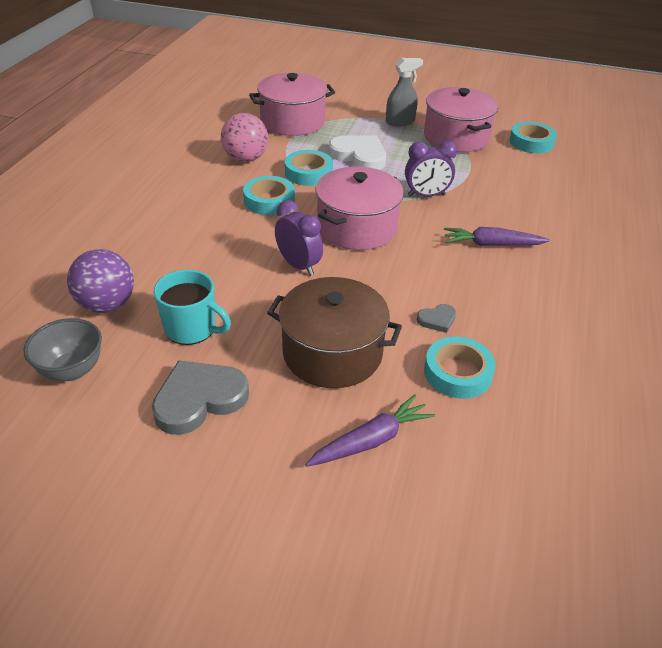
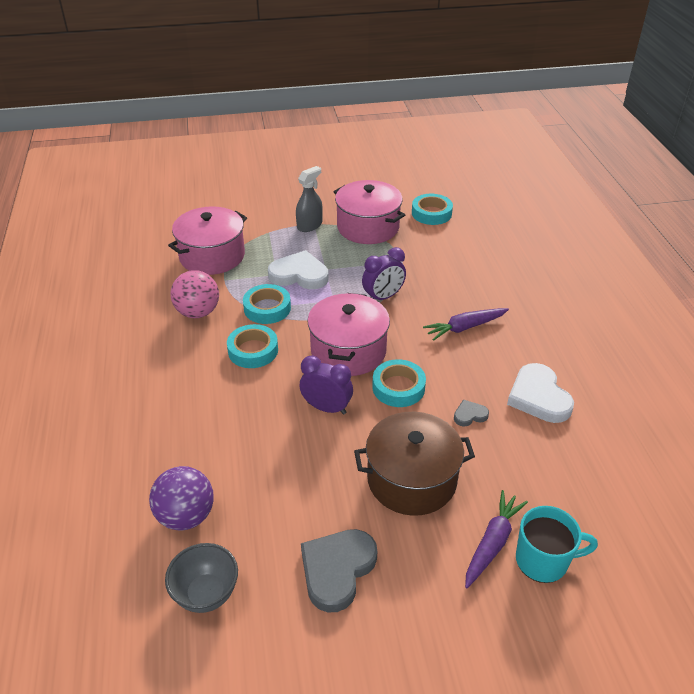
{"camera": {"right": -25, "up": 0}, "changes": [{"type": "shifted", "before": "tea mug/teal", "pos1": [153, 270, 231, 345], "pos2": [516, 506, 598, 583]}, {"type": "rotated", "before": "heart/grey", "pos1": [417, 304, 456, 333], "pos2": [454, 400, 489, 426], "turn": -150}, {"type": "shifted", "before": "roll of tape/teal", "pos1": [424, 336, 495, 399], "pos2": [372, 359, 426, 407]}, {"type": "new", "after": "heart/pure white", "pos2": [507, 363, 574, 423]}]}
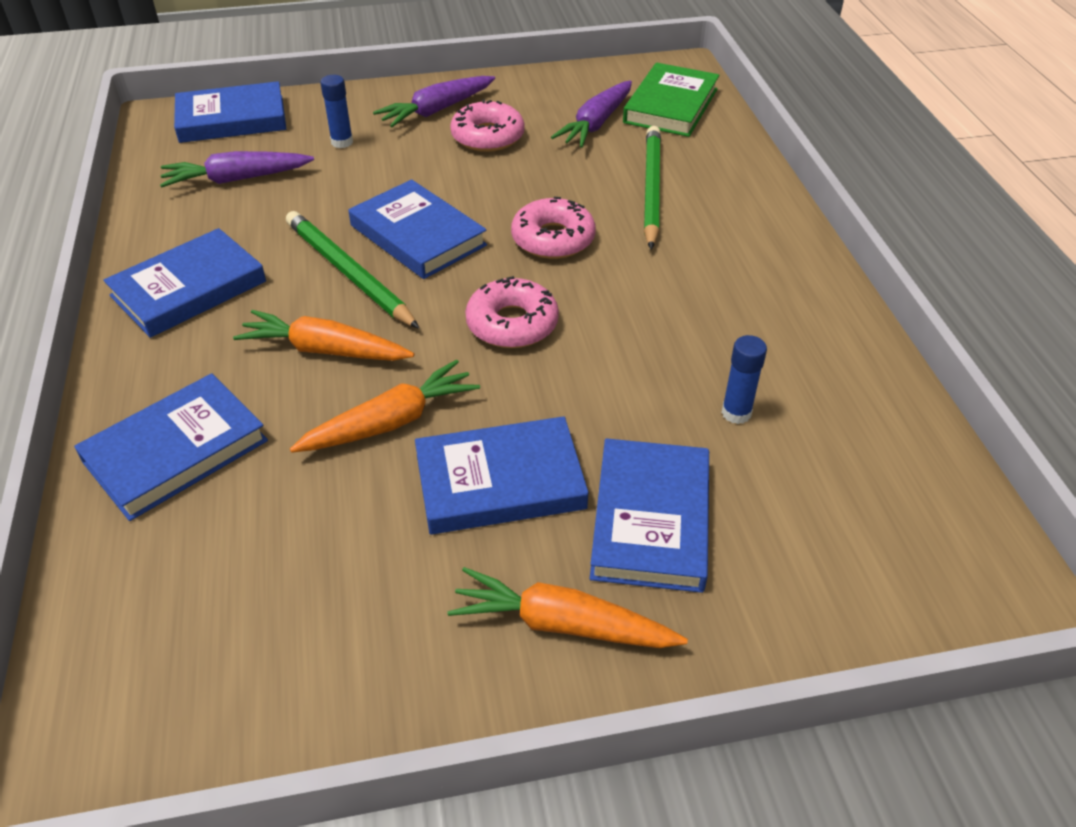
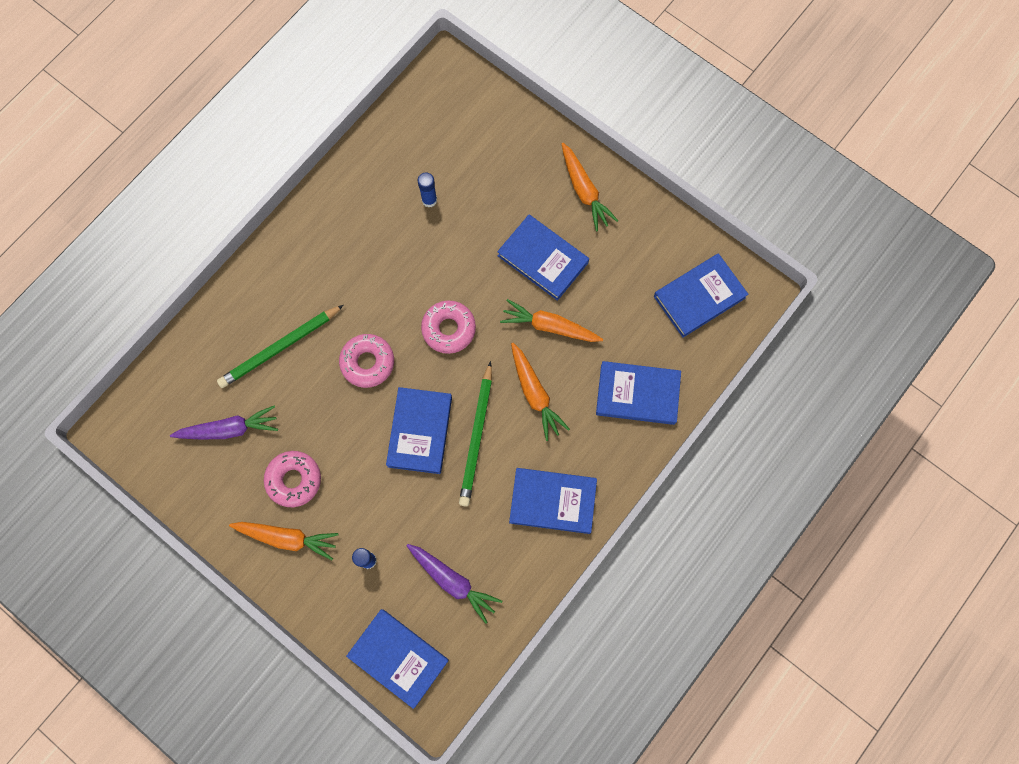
{"camera": {"right": -130, "up": 30}, "changes": [{"type": "repainted", "before": "carrot/violet", "after": "carrot/bright orange", "pos1": [373, 76, 495, 127], "pos2": [229, 522, 338, 560]}, {"type": "shifted", "before": "book/blue", "pos1": [590, 438, 709, 593], "pos2": [654, 253, 748, 338]}, {"type": "gone", "before": "book/emerald", "pos1": [623, 63, 719, 137]}]}
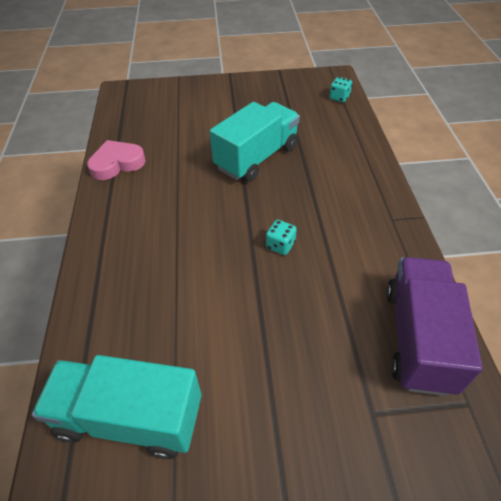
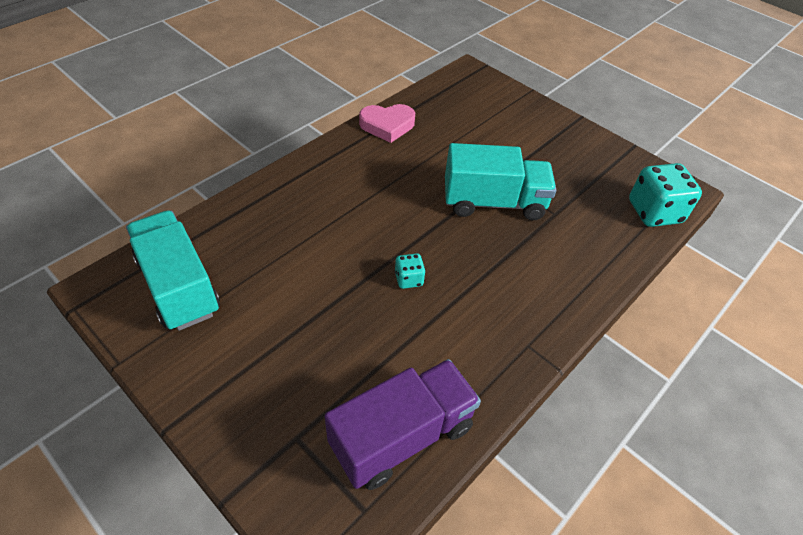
{"camera": {"right": 45, "up": 0}, "changes": [{"type": "rotated", "before": "heart/pink", "pos1": [87, 140, 146, 180], "pos2": [359, 104, 415, 143], "turn": 150}, {"type": "scaled", "before": "die/teal", "pos1": [329, 77, 352, 102], "pos2": [629, 163, 702, 227], "scale": 2.01}]}
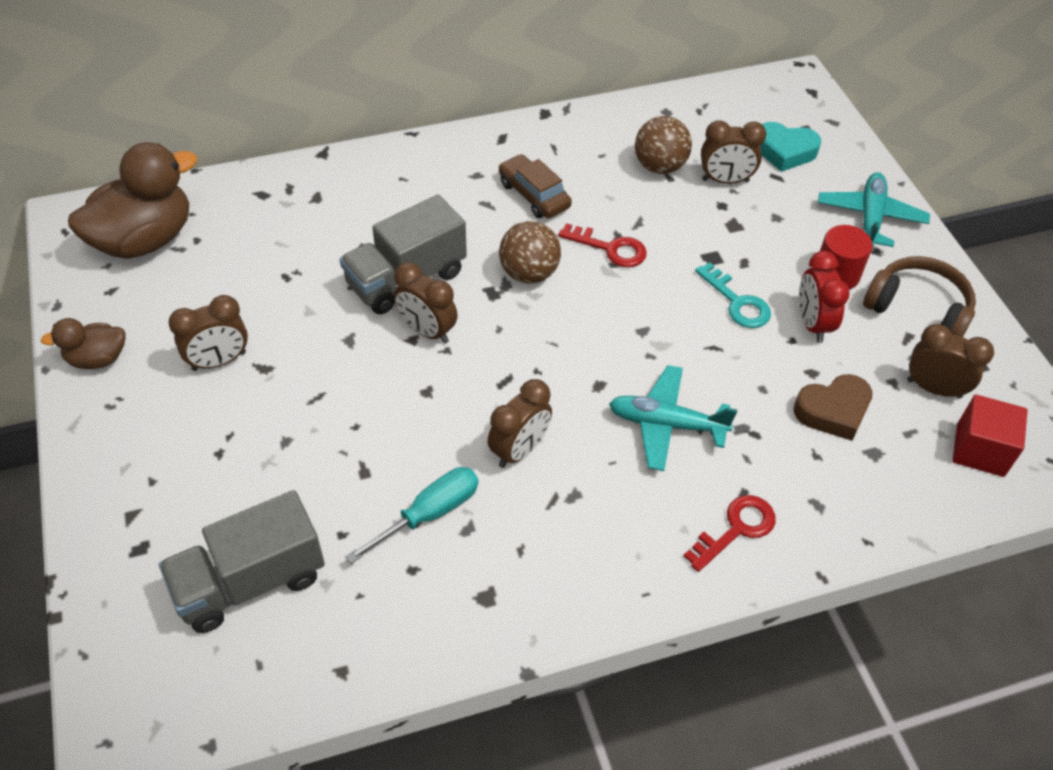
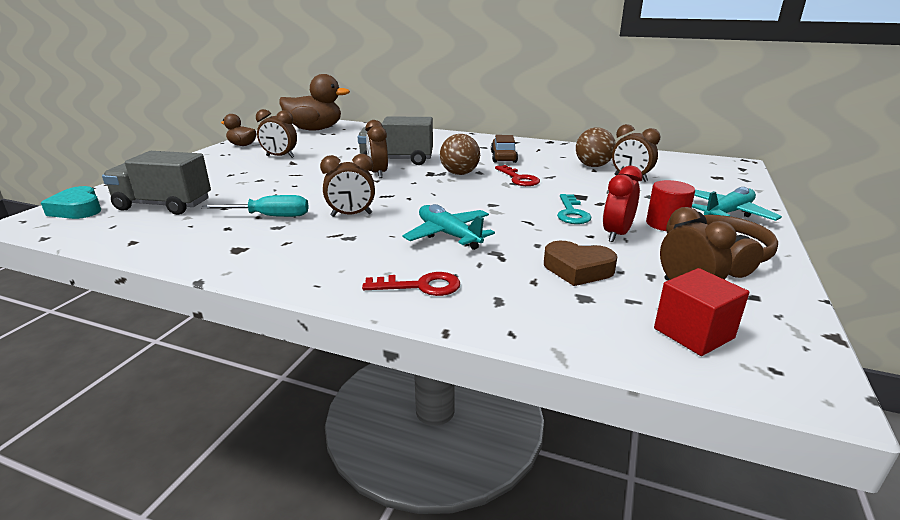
{"camera": {"right": 40, "up": -25}, "changes": [{"type": "shifted", "before": "heart/teal", "pos1": [760, 122, 821, 172], "pos2": [41, 186, 101, 219]}]}
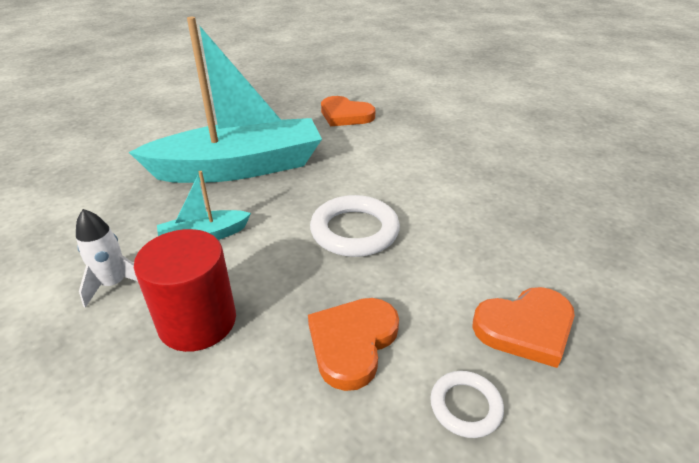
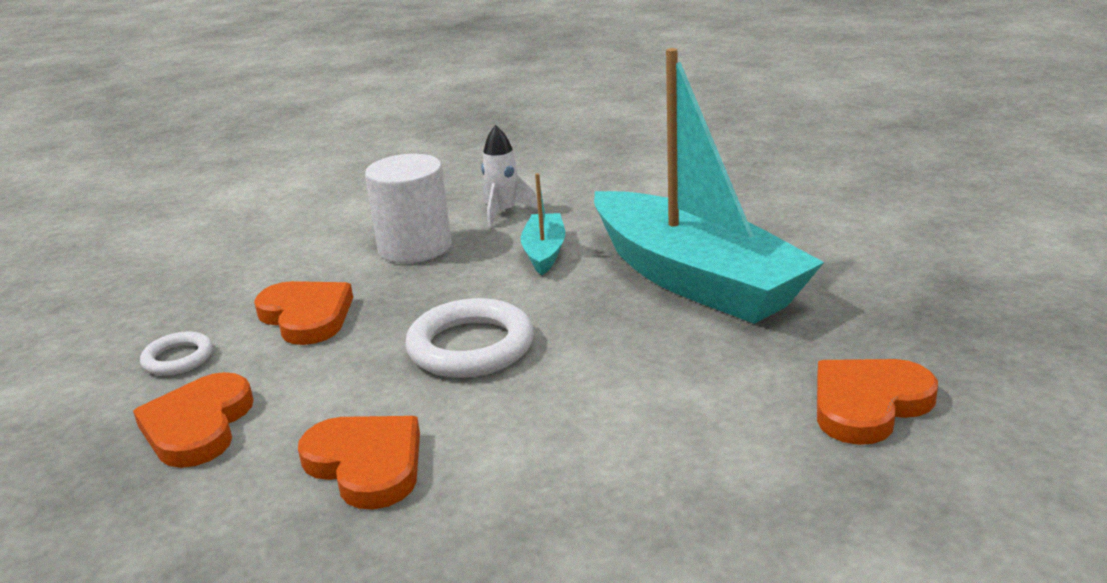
{"camera": {"right": 115, "up": -10}, "changes": [{"type": "rotated", "before": "toy boat/teal", "pos1": [129, 17, 322, 183], "pos2": [594, 48, 824, 324], "turn": -45}, {"type": "repainted", "before": "cylinder/red", "after": "cylinder/pure white", "pos1": [134, 229, 236, 352], "pos2": [365, 154, 451, 263]}, {"type": "new", "after": "heart/bright orange", "pos2": [298, 416, 420, 510]}]}
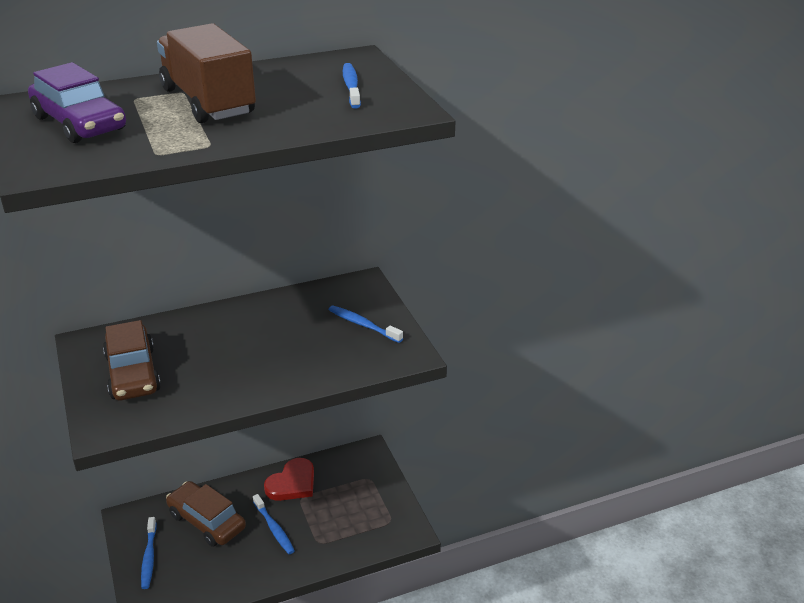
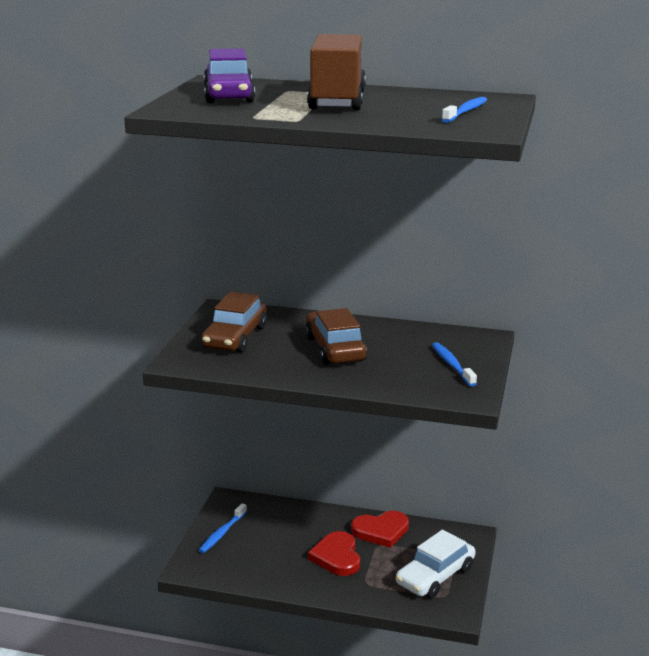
{"camera": {"right": 35, "up": -10}, "changes": [{"type": "shifted", "before": "automobile/russet", "pos1": [166, 481, 246, 547], "pos2": [305, 308, 367, 365]}, {"type": "swapped", "before": "dental brush/blue", "after": "heart/red", "pos1": [253, 494, 295, 554], "pos2": [308, 531, 360, 576]}, {"type": "new", "after": "automobile/pure white", "pos2": [396, 530, 476, 598]}]}
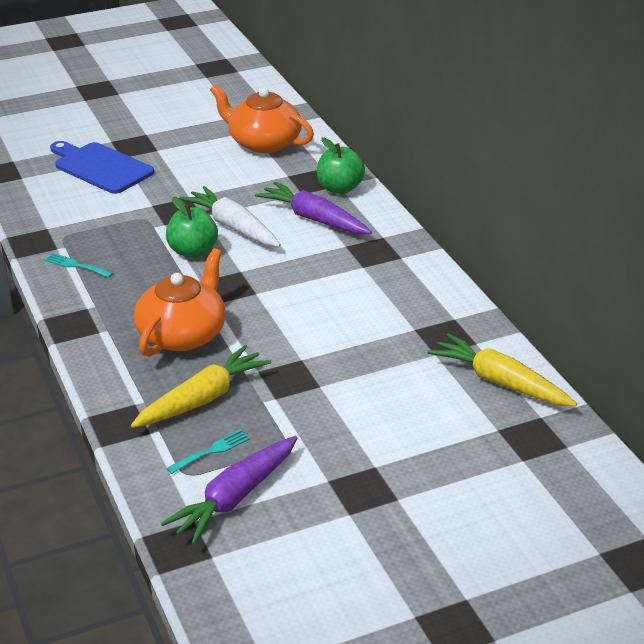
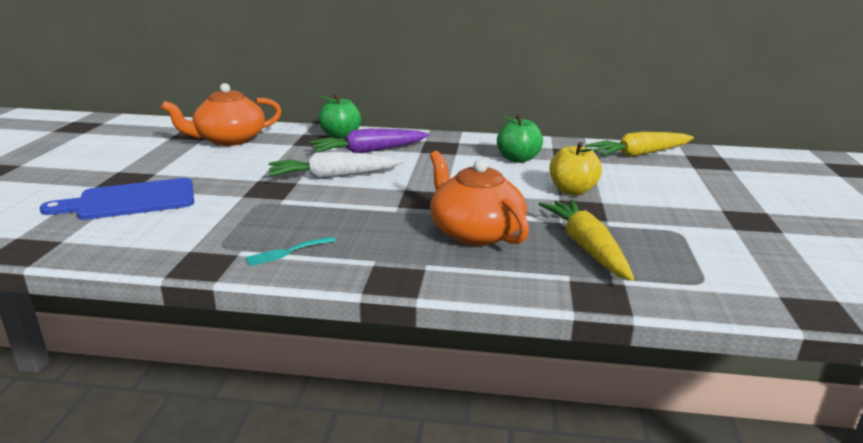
{"camera": {"right": -60, "up": -10}, "changes": [{"type": "gone", "before": "carrot/violet", "pos1": [161, 436, 297, 544]}, {"type": "shifted", "before": "apple/emerald", "pos1": [166, 197, 218, 258], "pos2": [497, 114, 543, 163]}, {"type": "gone", "before": "table fork/teal", "pos1": [166, 430, 250, 474]}, {"type": "new", "after": "apple/golden", "pos2": [550, 142, 602, 195]}]}
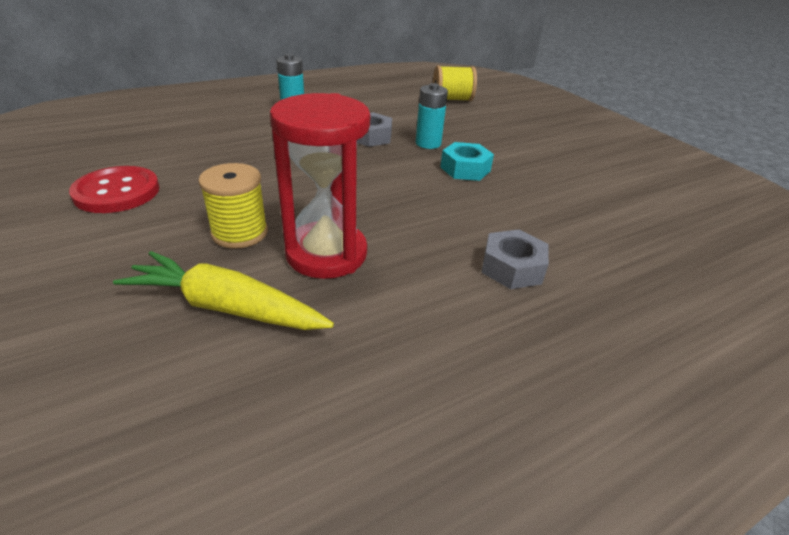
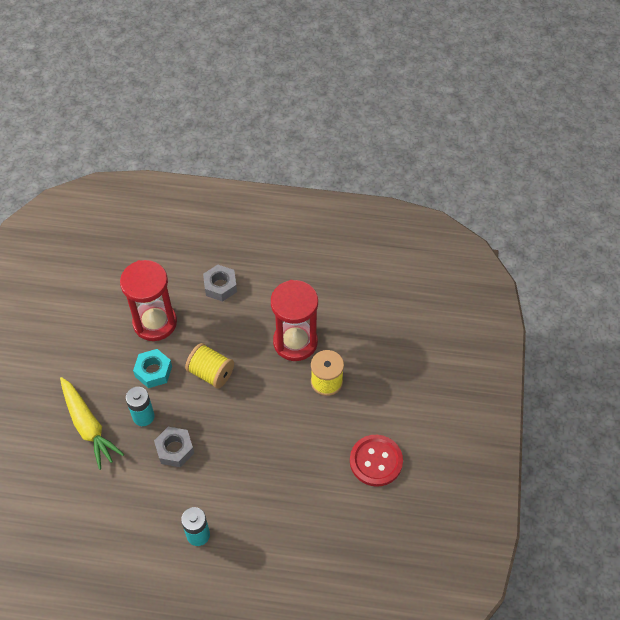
{"camera": {"right": -140, "up": 20}, "changes": [{"type": "shifted", "before": "carrot/golden", "pos1": [113, 251, 334, 330], "pos2": [60, 377, 124, 470]}, {"type": "shifted", "before": "bobbin/golden", "pos1": [433, 65, 477, 101], "pos2": [185, 343, 234, 389]}, {"type": "new", "after": "hourglass/red", "pos2": [120, 260, 177, 341]}]}
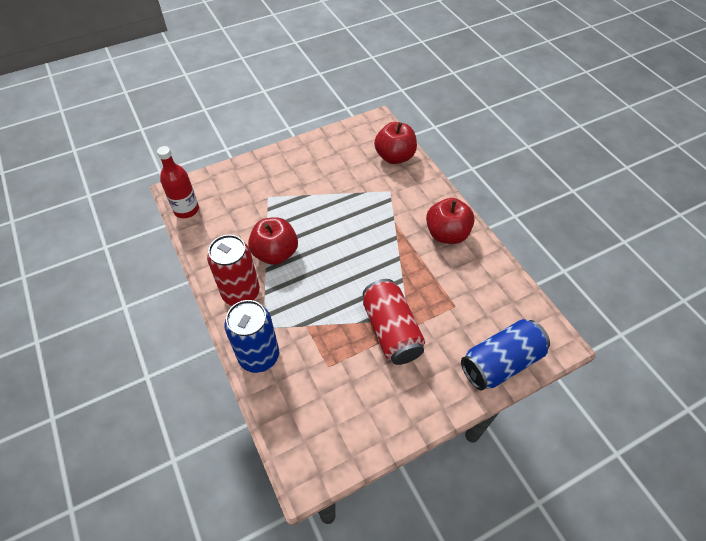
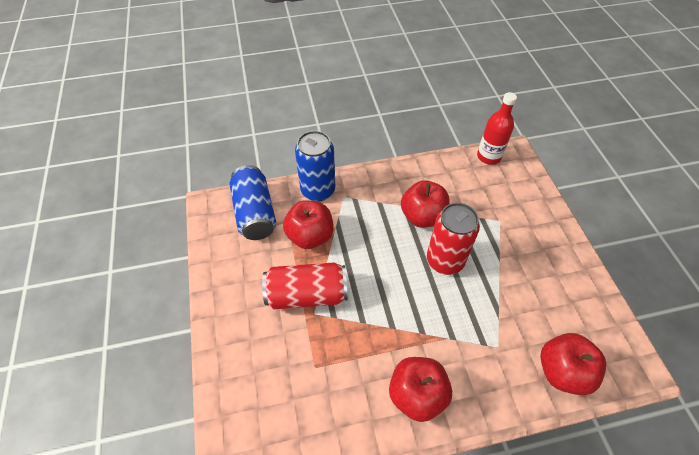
{"camera": {"right": 105, "up": 0}, "changes": [{"type": "shifted", "before": "can/red", "pos1": [207, 235, 260, 306], "pos2": [427, 203, 480, 275]}, {"type": "shifted", "before": "can/blue", "pos1": [461, 319, 550, 390], "pos2": [230, 165, 276, 240]}, {"type": "new", "after": "apple/red", "pos2": [283, 200, 333, 249]}]}
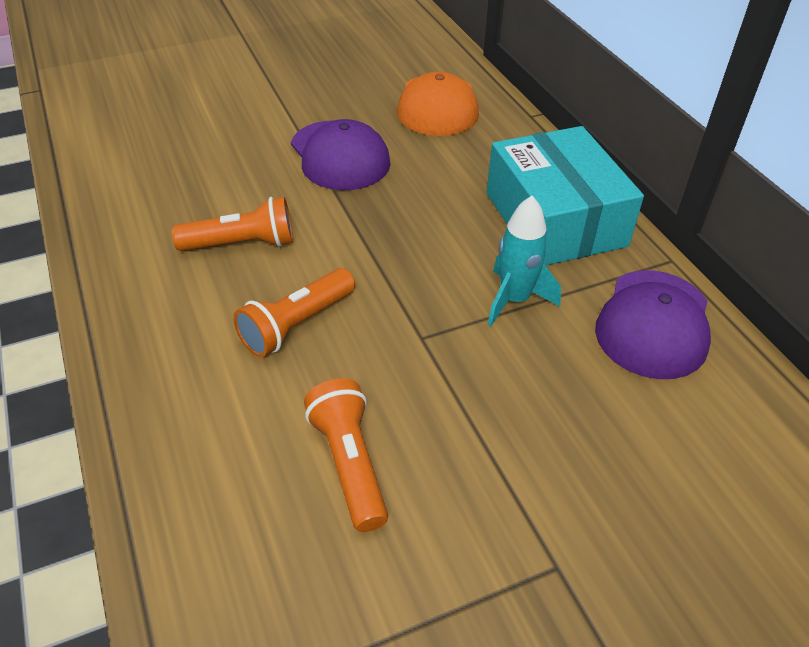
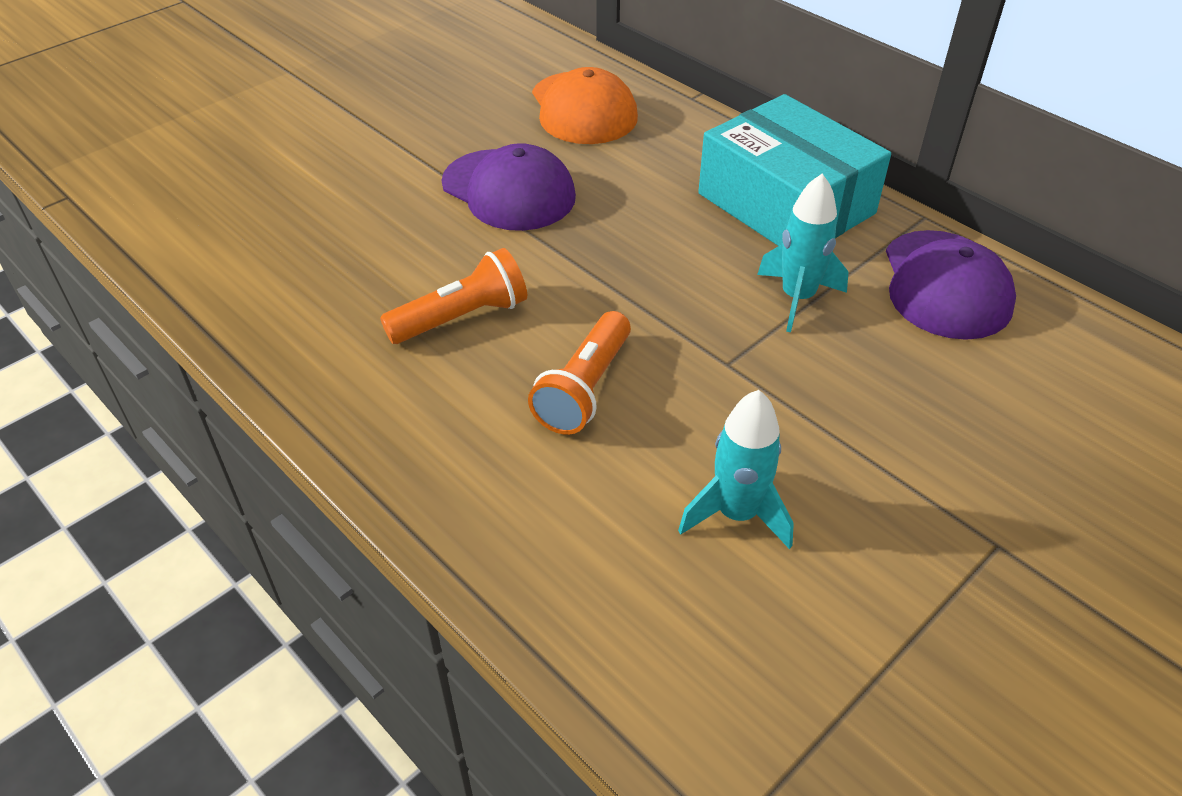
{"camera": {"right": -20, "up": 0}, "changes": [{"type": "swapped", "before": "pocket torch/bright orange", "after": "toy rocket/teal", "pos1": [304, 378, 388, 532], "pos2": [678, 390, 794, 549]}]}
